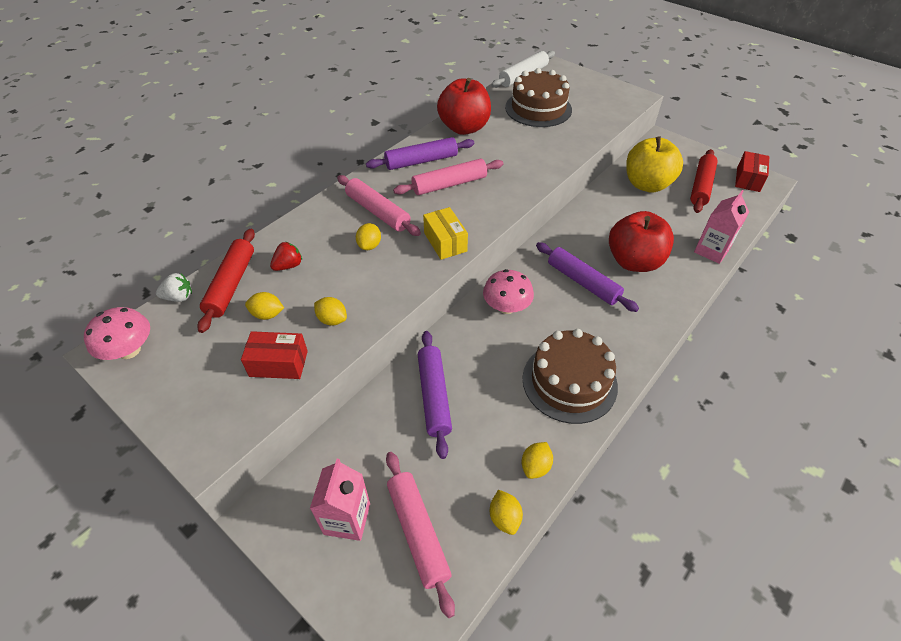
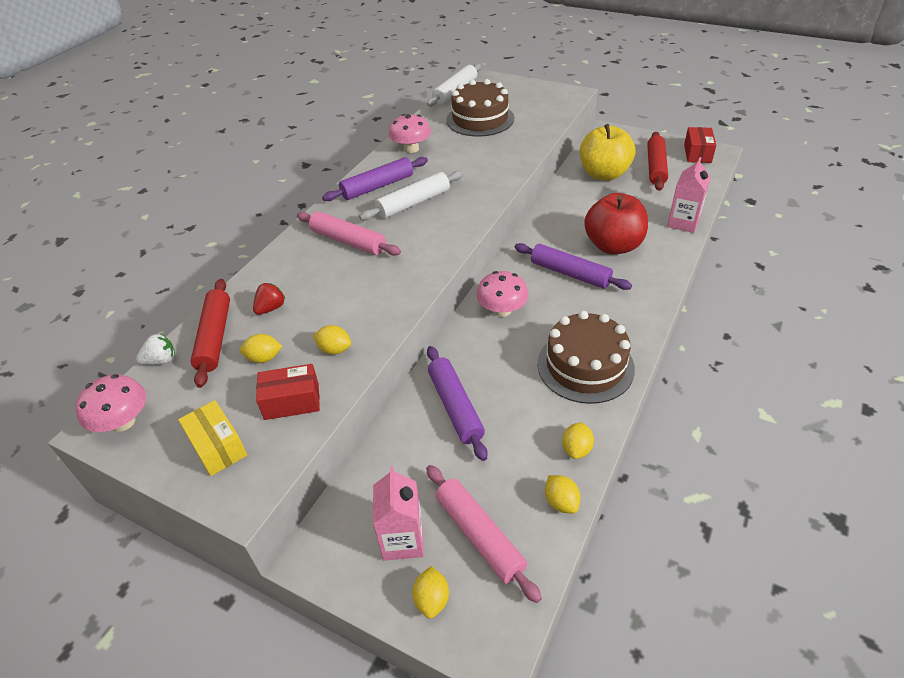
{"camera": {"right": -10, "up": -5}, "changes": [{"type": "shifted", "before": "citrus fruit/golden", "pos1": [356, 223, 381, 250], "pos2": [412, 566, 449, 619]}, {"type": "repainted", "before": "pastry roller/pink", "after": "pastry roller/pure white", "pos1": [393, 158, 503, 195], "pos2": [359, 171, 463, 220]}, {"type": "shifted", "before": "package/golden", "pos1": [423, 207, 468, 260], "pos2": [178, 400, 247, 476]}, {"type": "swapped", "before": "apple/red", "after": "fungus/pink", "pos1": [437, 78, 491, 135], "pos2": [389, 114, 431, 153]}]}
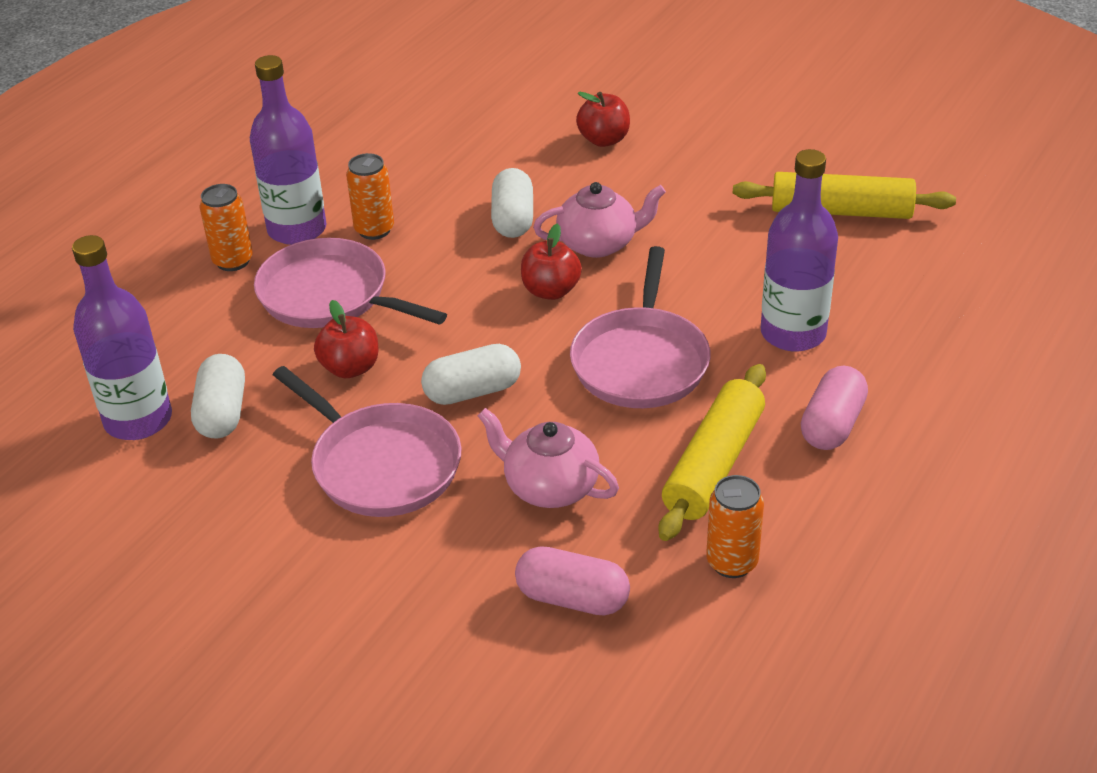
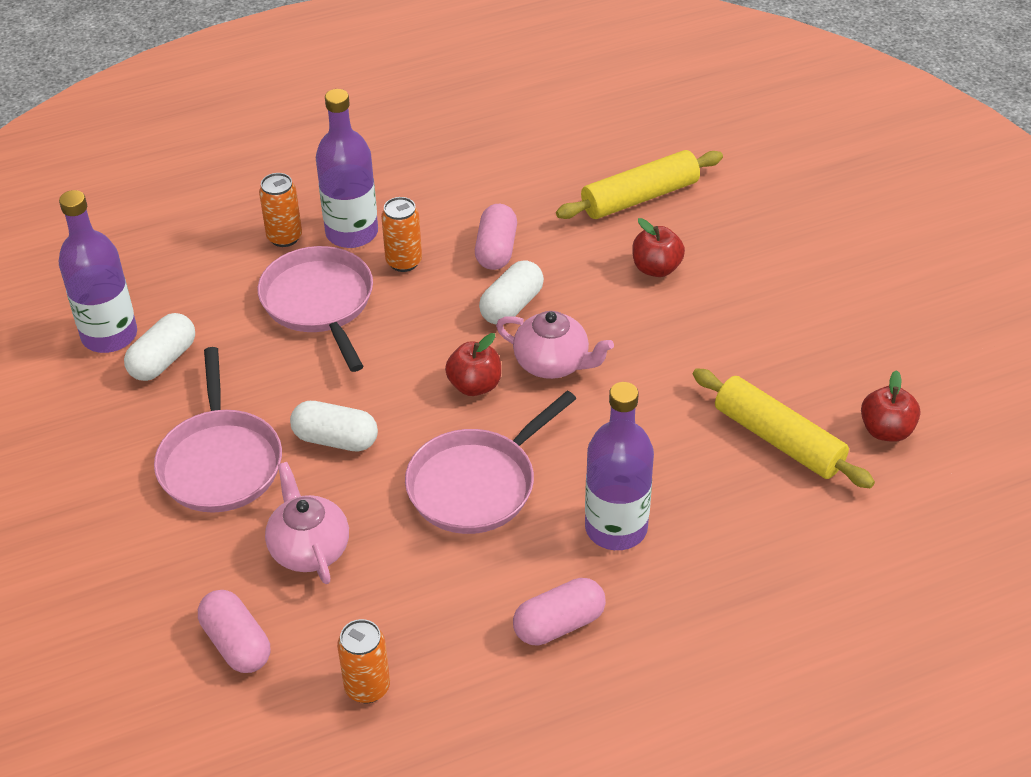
{"camera": {"right": 35, "up": 5}, "changes": [{"type": "shifted", "before": "apple/red", "pos1": [314, 300, 379, 378], "pos2": [861, 370, 920, 442]}, {"type": "shifted", "before": "pastry roller/golden", "pos1": [659, 364, 766, 541], "pos2": [556, 150, 723, 219]}, {"type": "new", "after": "pill shape/pink", "pos2": [475, 204, 517, 270]}]}
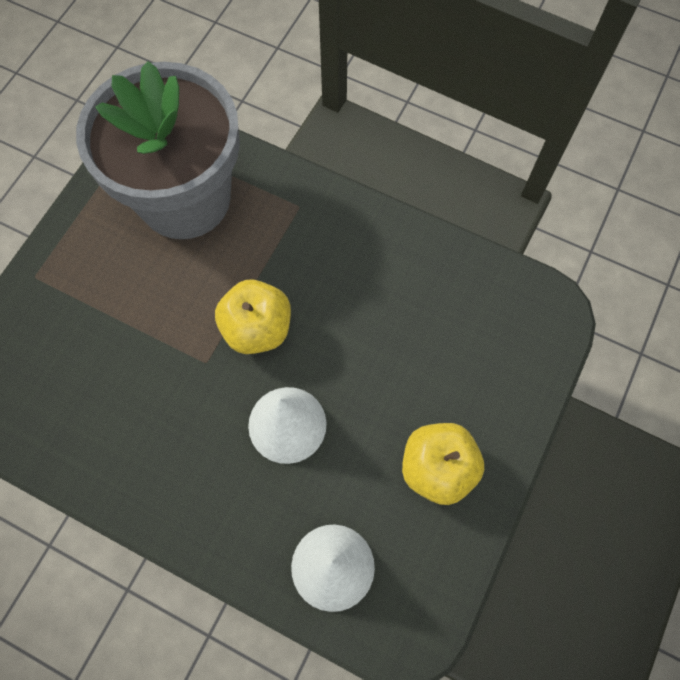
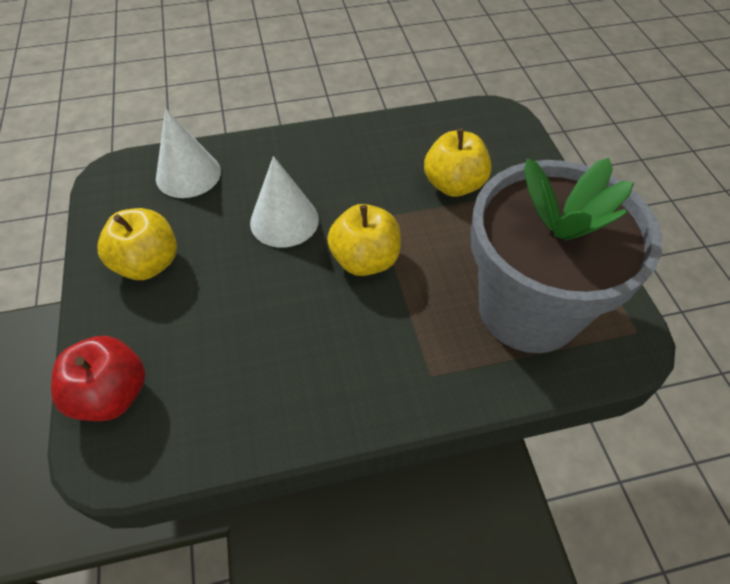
{"camera": {"right": 140, "up": -15}, "changes": [{"type": "new", "after": "apple/red", "pos2": [51, 336, 145, 421]}, {"type": "new", "after": "apple/golden", "pos2": [424, 129, 492, 197]}]}
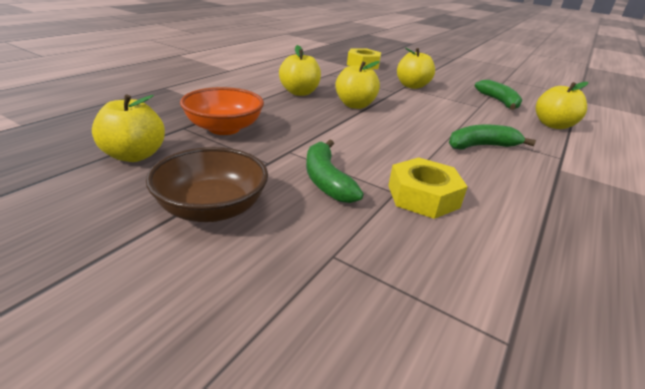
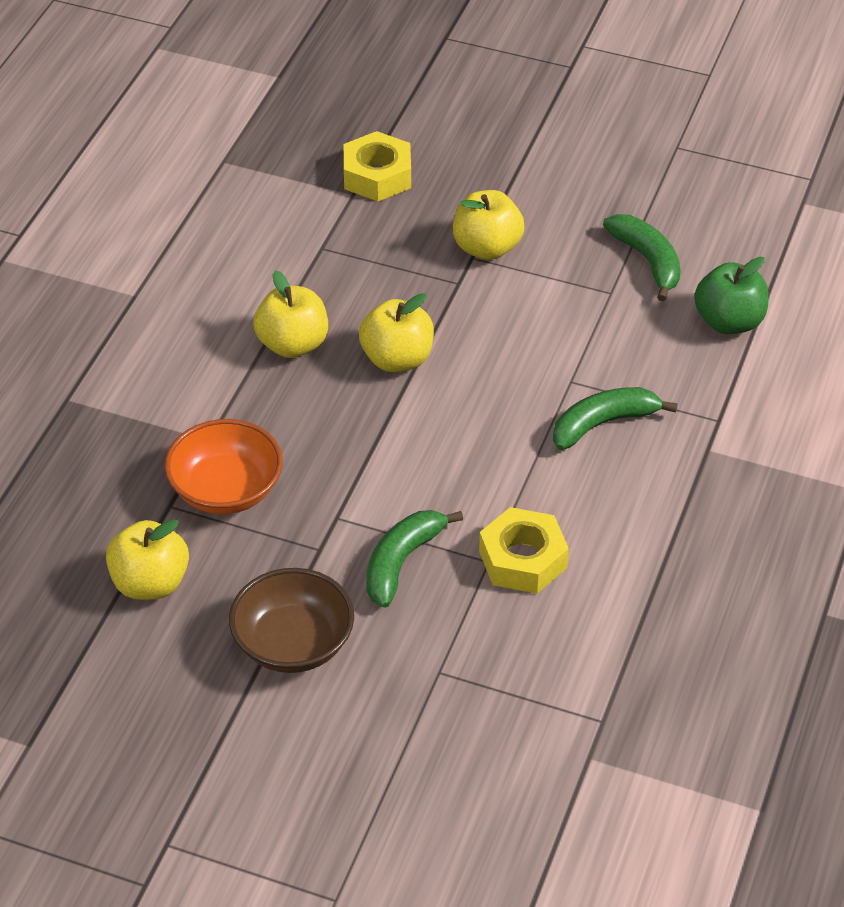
{"camera": {"right": -10, "up": 15}, "changes": [{"type": "rotated", "before": "toy banana/emerald", "pos1": [306, 139, 364, 203], "pos2": [366, 510, 463, 608], "turn": 60}, {"type": "repainted", "before": "apple/golden", "after": "apple/emerald", "pos1": [536, 82, 588, 129], "pos2": [694, 257, 769, 334]}]}
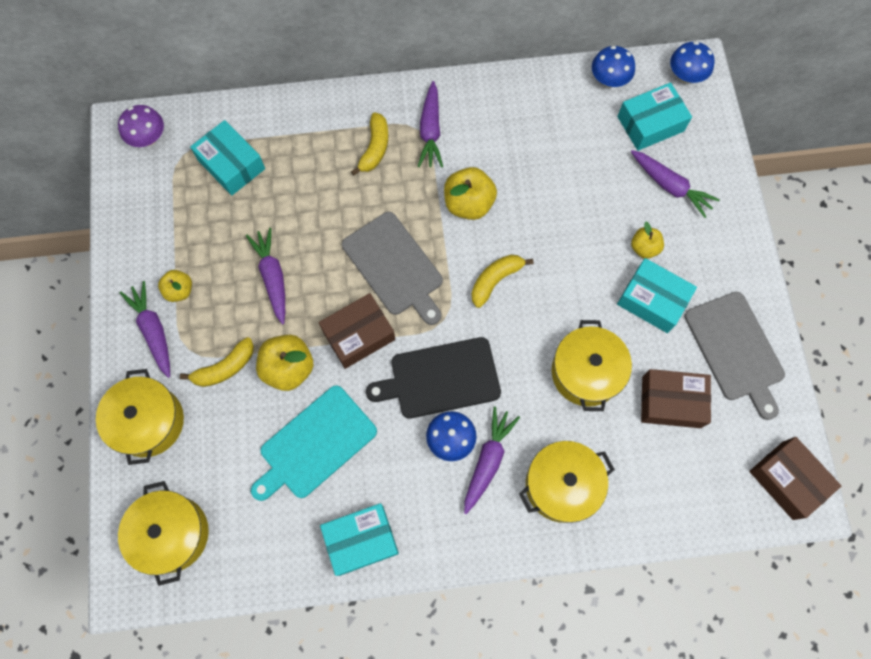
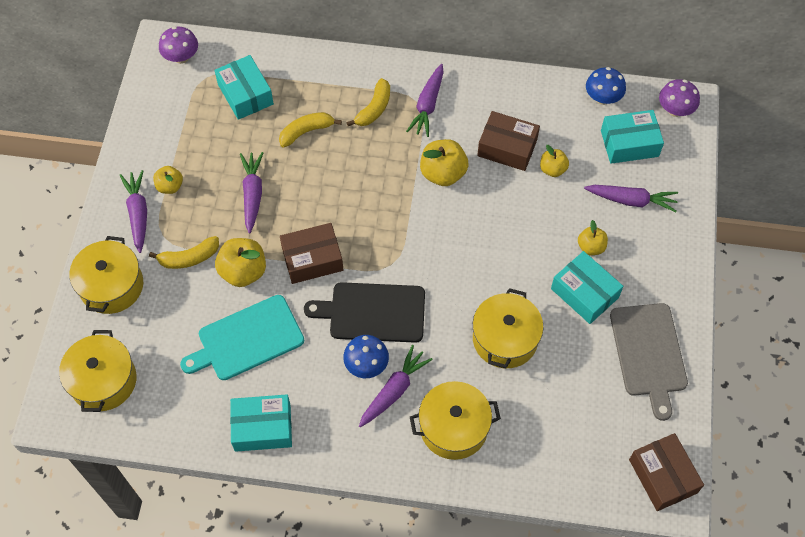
{"camera": {"right": 15, "up": -10}, "changes": [{"type": "gone", "before": "bread board/grey", "pos1": [342, 212, 443, 325]}, {"type": "shifted", "before": "toy banana/golden", "pos1": [471, 255, 533, 308], "pos2": [279, 112, 342, 148]}, {"type": "rotated", "before": "carrot/violet", "pos1": [631, 150, 720, 218], "pos2": [584, 185, 678, 212], "turn": -45}, {"type": "shifted", "before": "package/russet", "pos1": [641, 369, 711, 428], "pos2": [477, 111, 540, 171]}, {"type": "repainted", "before": "fungus/blue", "after": "fungus/violet", "pos1": [670, 41, 715, 83], "pos2": [659, 79, 700, 117]}, {"type": "new", "after": "apple/golden", "pos2": [540, 145, 569, 177]}]}
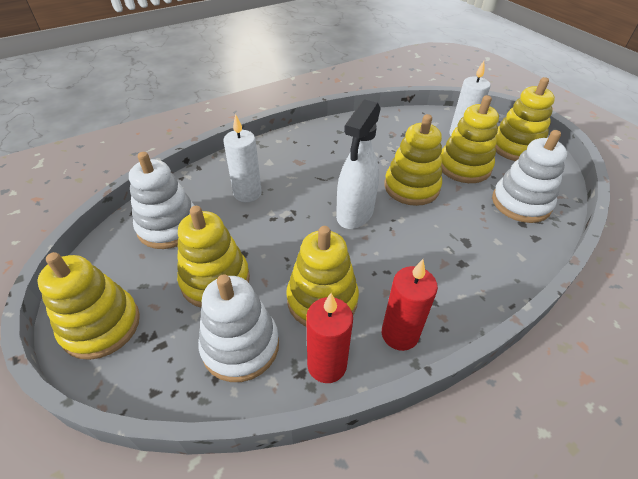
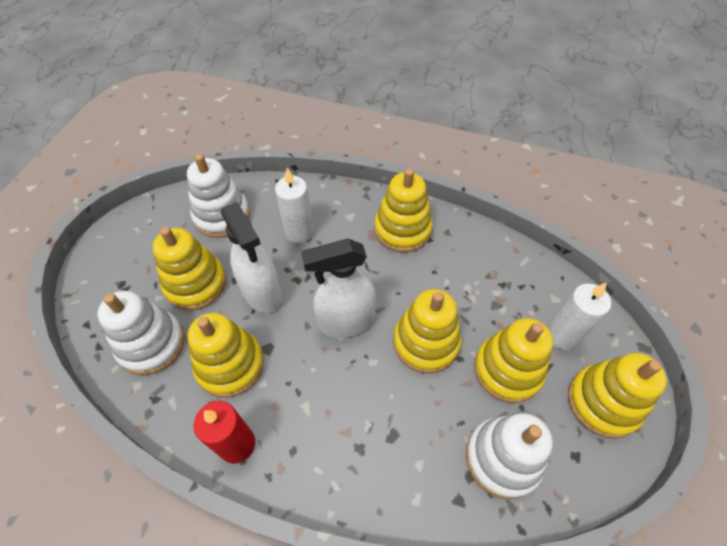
{"camera": {"right": 50, "up": 10}, "changes": [{"type": "shifted", "before": "stacking toy/golden", "pos1": [37, 252, 140, 360], "pos2": [374, 168, 433, 253]}, {"type": "gone", "before": "candle/red", "pos1": [306, 293, 353, 383]}, {"type": "new", "after": "spray cleaner/pure white", "pos2": [221, 202, 282, 313]}]}
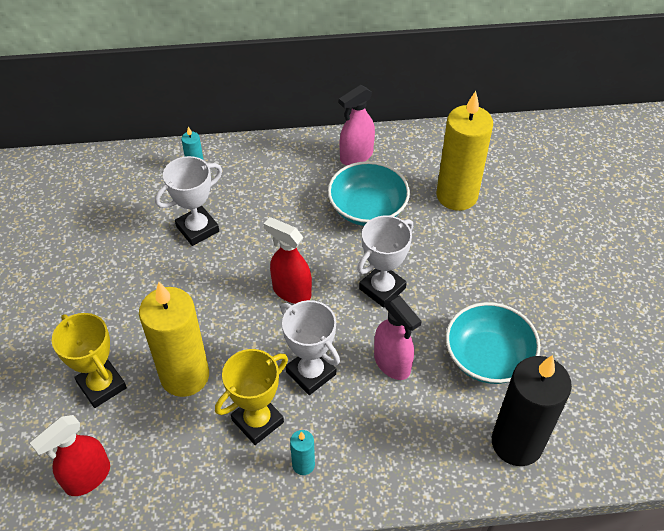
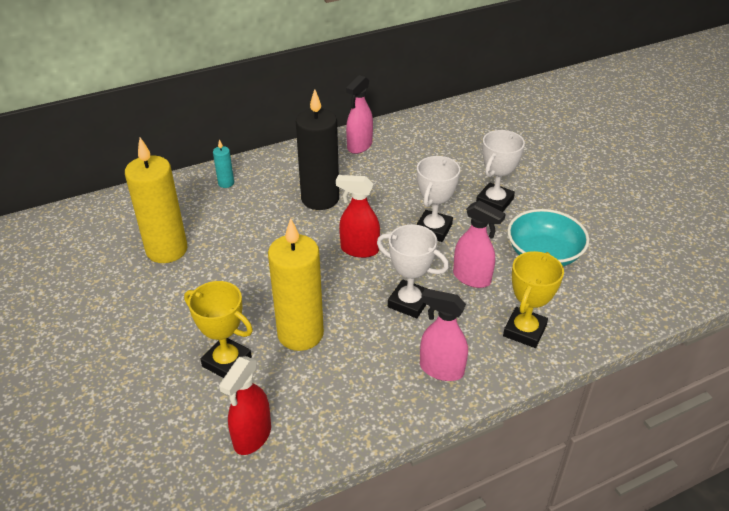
{"camera": {"right": -20, "up": -10}, "changes": [{"type": "shifted", "before": "award cup/pure white", "pos1": [155, 156, 222, 246], "pos2": [476, 130, 525, 212]}, {"type": "shifted", "before": "award cup/golden", "pos1": [215, 349, 288, 445], "pos2": [503, 251, 564, 348]}, {"type": "swapped", "before": "candle/teal", "after": "spray cleaner/pink", "pos1": [290, 430, 315, 475], "pos2": [420, 288, 468, 381]}, {"type": "gone", "before": "bowl/teal", "pos1": [328, 161, 410, 226]}, {"type": "shifted", "before": "candle/golden", "pos1": [437, 91, 493, 211], "pos2": [125, 138, 188, 263]}, {"type": "shifted", "before": "candle/black", "pos1": [492, 355, 572, 466], "pos2": [296, 89, 339, 210]}]}
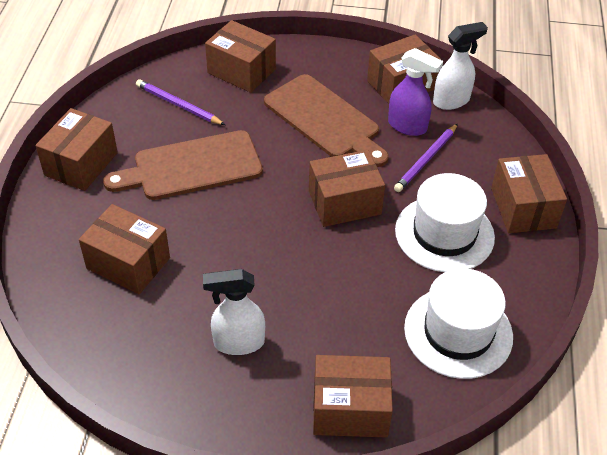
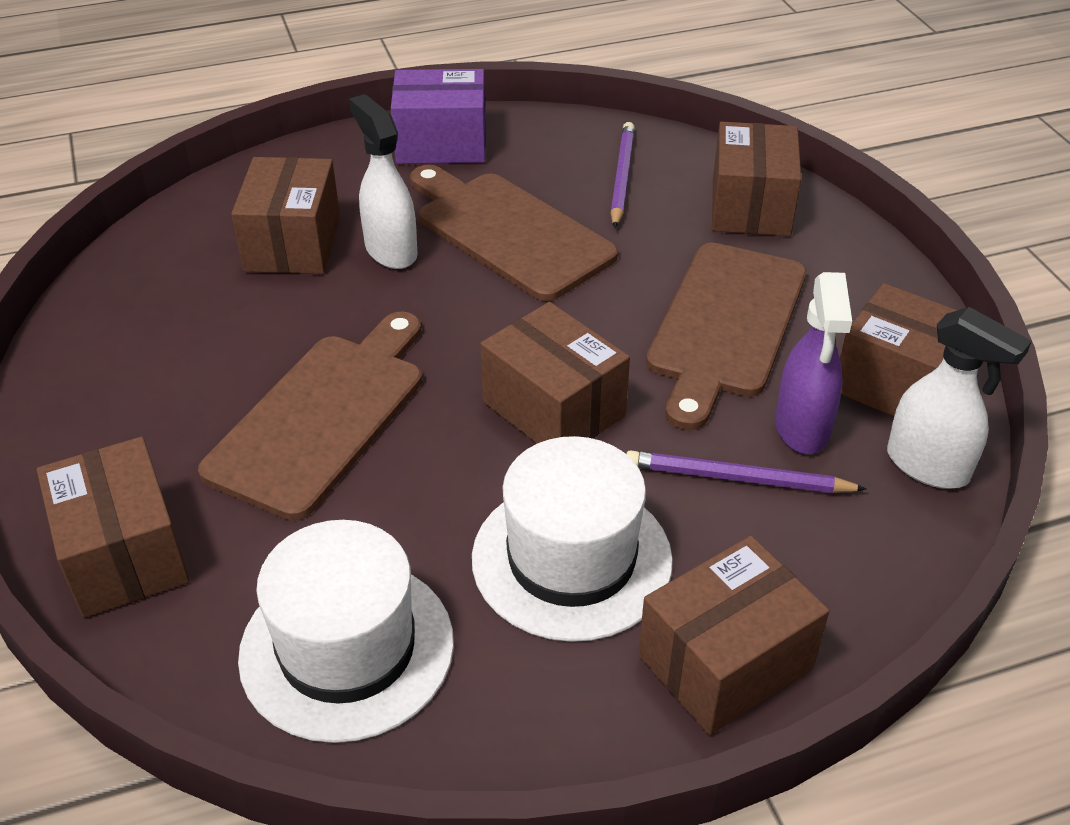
{"camera": {"right": 65, "up": -5}, "changes": [{"type": "repainted", "before": "package/russet", "after": "package/violet", "pos1": [35, 108, 118, 191], "pos2": [391, 69, 486, 164]}, {"type": "shifted", "before": "spray cleaner/pure white", "pos1": [203, 269, 265, 355], "pos2": [349, 94, 418, 269]}, {"type": "new", "after": "bread board/russet", "pos2": [198, 311, 422, 520]}]}
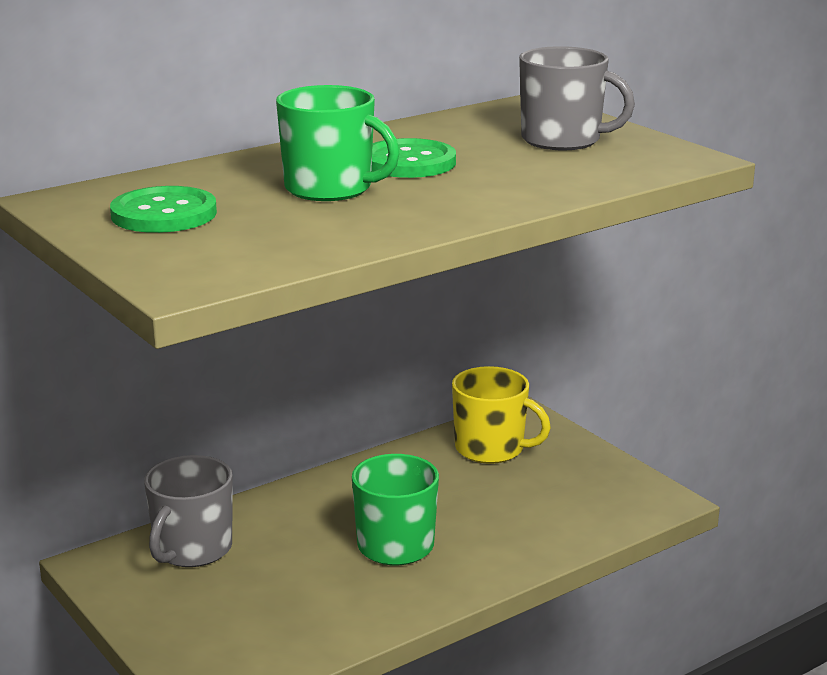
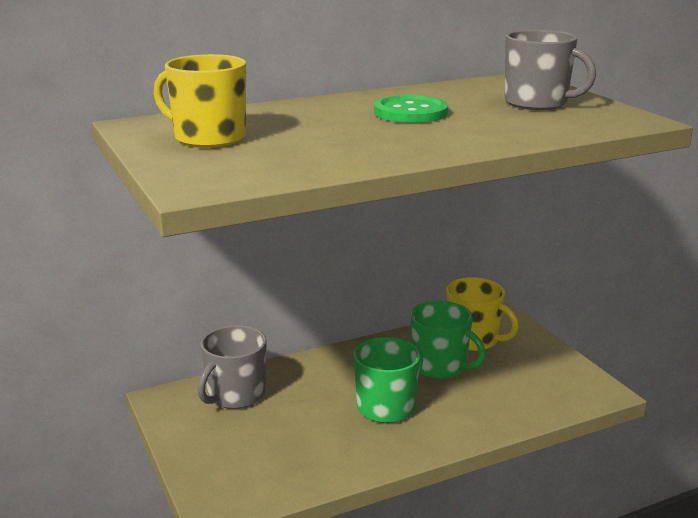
{"camera": {"right": 10, "up": 0}, "changes": [{"type": "swapped", "before": "sewing button/emerald", "after": "tea mug/golden", "pos1": [110, 186, 217, 233], "pos2": [153, 54, 246, 148]}, {"type": "shifted", "before": "tea mug/emerald", "pos1": [276, 85, 399, 201], "pos2": [411, 301, 486, 379]}]}
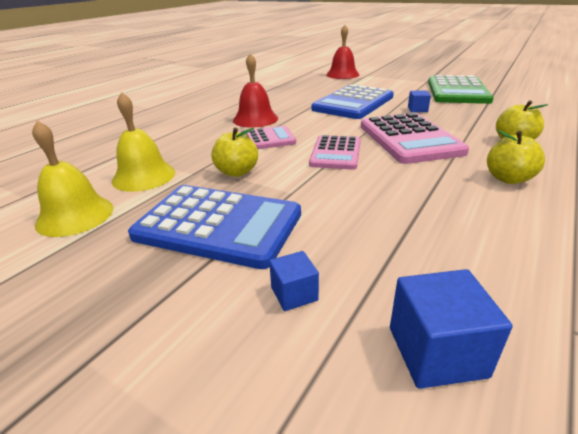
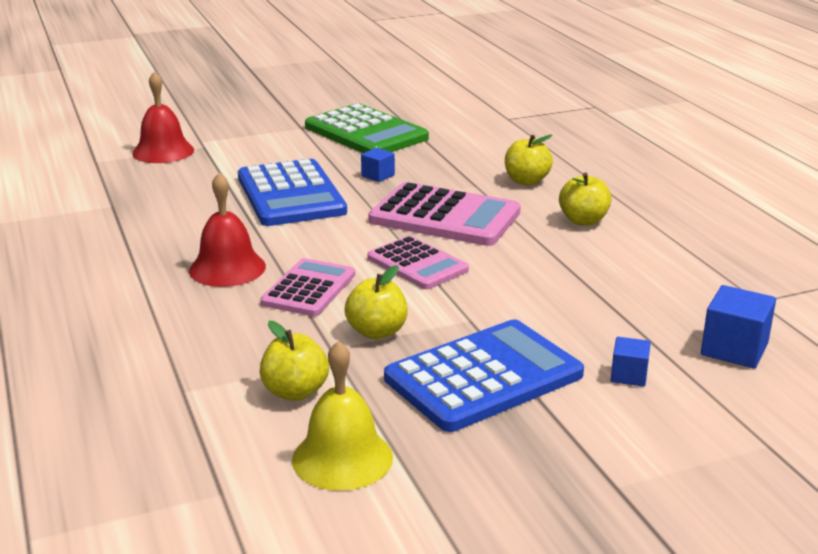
{"camera": {"right": -55, "up": -5}, "changes": [{"type": "swapped", "before": "school bell/golden", "after": "apple/golden", "pos1": [112, 92, 175, 192], "pos2": [260, 321, 329, 401]}]}
